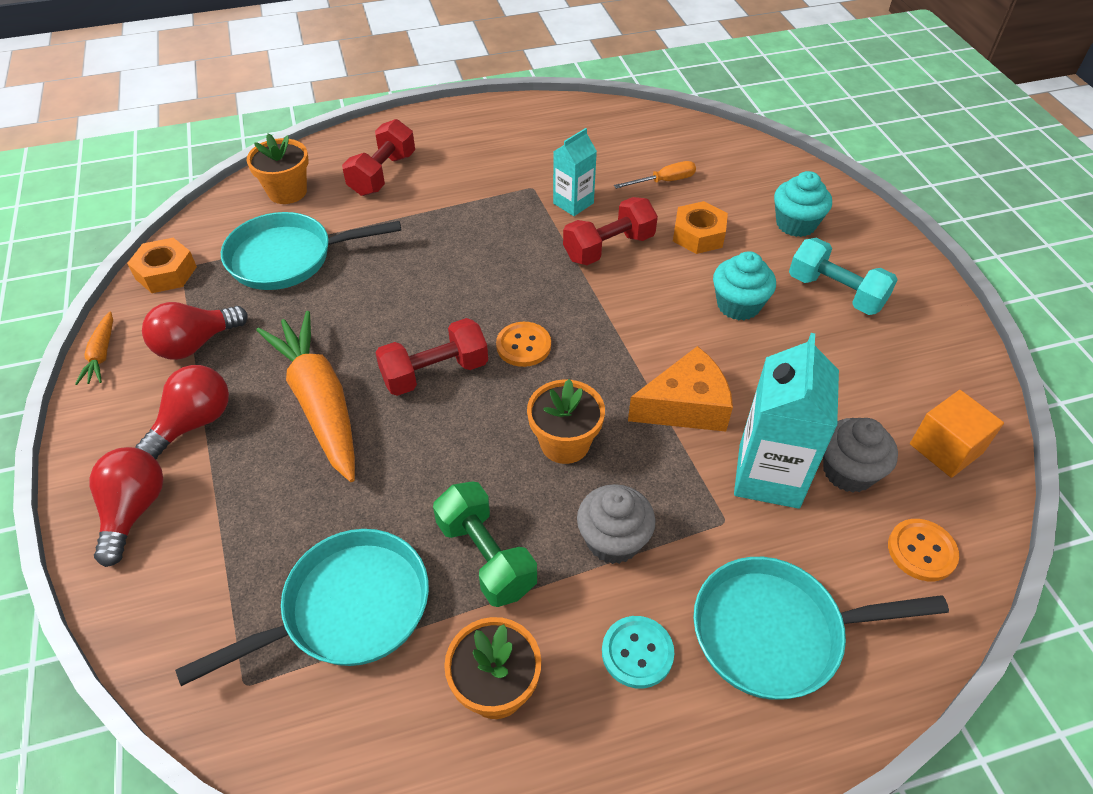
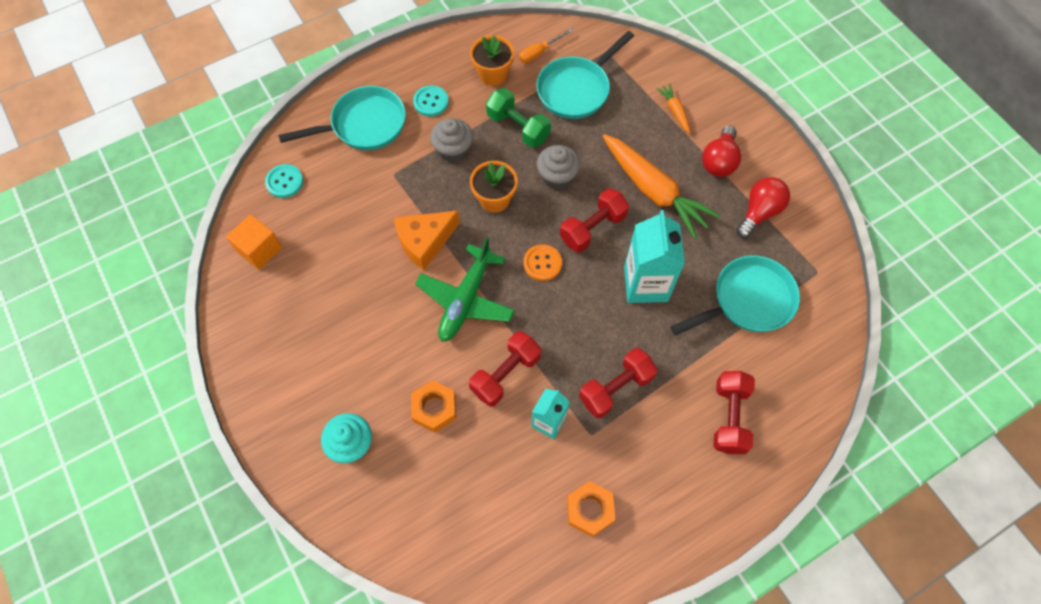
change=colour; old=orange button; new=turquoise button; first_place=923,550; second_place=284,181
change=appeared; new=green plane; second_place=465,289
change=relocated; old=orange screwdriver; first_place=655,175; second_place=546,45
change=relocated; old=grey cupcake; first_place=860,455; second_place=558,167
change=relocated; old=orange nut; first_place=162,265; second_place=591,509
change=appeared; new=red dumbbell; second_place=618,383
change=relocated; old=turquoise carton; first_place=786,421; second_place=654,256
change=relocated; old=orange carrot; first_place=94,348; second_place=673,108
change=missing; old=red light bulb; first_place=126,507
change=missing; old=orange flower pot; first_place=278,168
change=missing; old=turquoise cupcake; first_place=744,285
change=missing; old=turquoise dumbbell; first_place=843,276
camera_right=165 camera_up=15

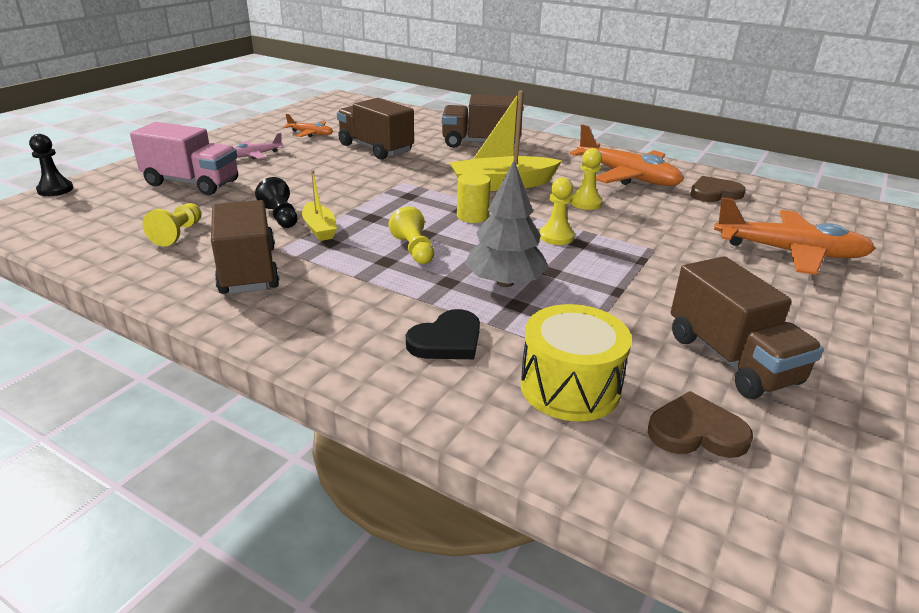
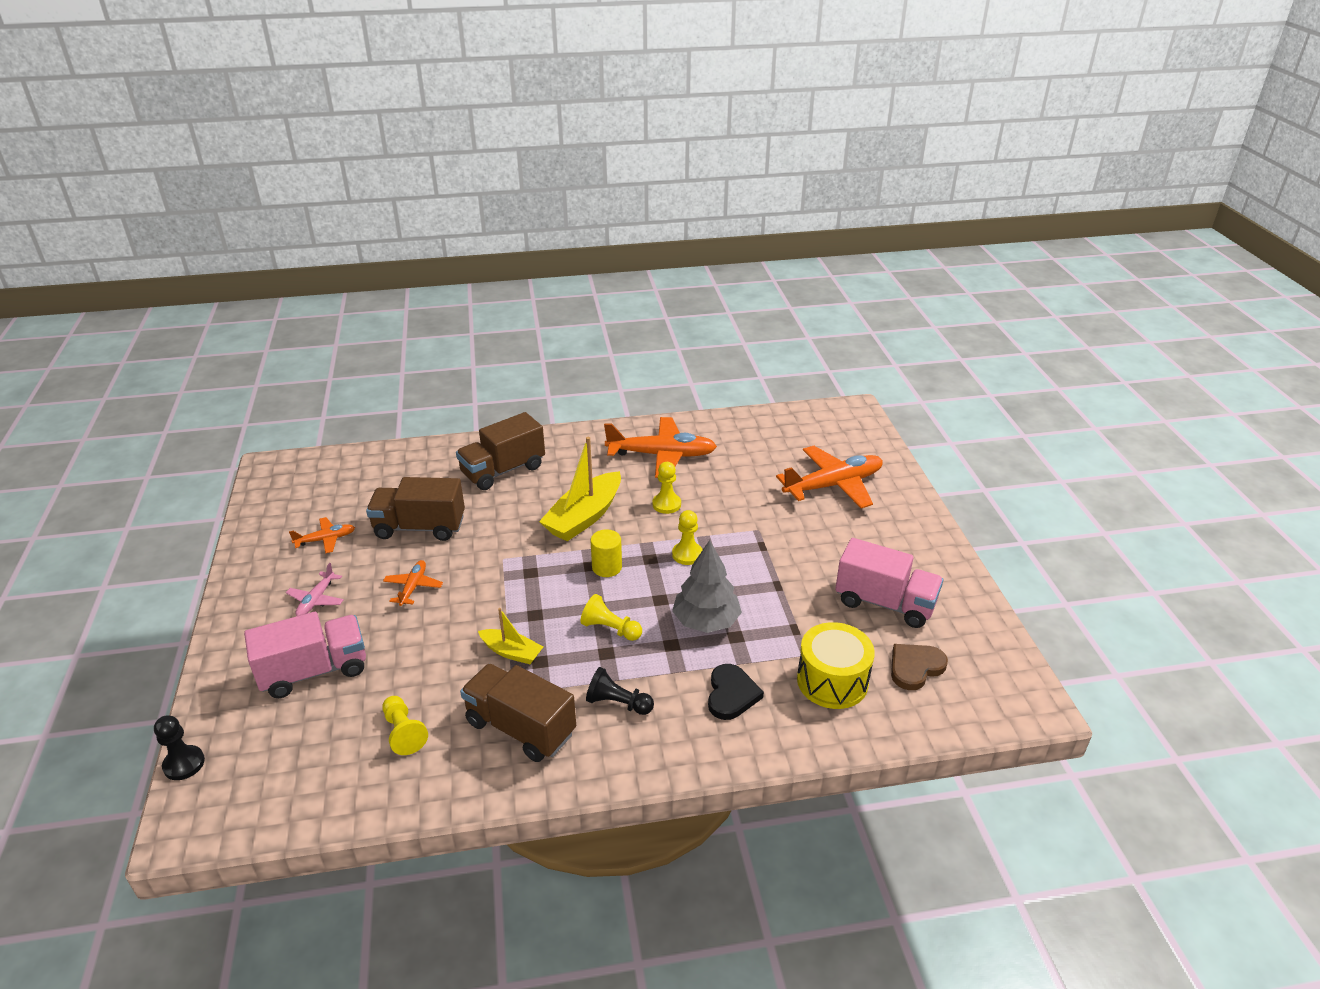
change=appeared; new=orange plane; second_place=413,583
change=relocated; old=black pawn; first_place=276,202; second_place=620,691
change=colour; old=brown truck; new=pink truck; first_place=747,327; second_place=889,583
change=missing; old=brown heart; first_place=718,189
camera_right=-40 camera_up=5

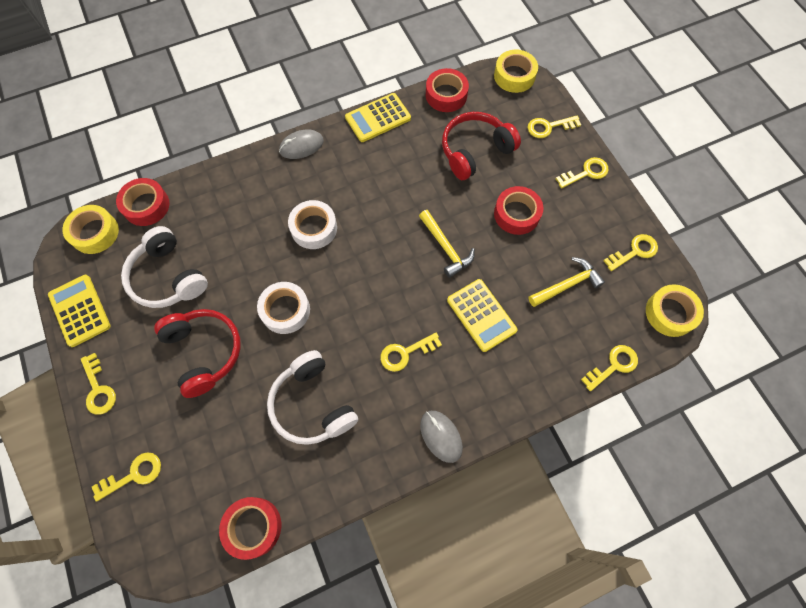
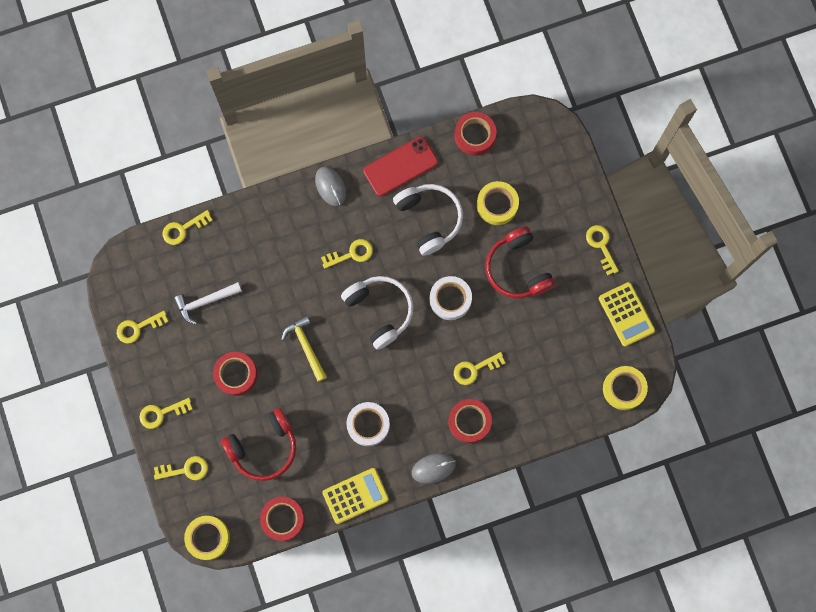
change=colour; old=yellow hammer; new=white hammer; first_place=566,282; second_place=208,303
change=relocated; old=white headphones; first_place=164,267; second_place=377,313
change=relocated; old=white tape; first_place=312,224; second_place=368,424
change=appeared; new=red phone; second_place=400,166
change=relocated; old=red tape; first_place=143,202; second_place=470,421
change=relocated; old=yellow key; first_place=126,477; second_place=479,368
change=relocated; old=yellow tape; first_place=675,310; second_place=498,203
change=missing; old=yellow calculator; first_place=482,315
camera_right=-175 camera_up=10

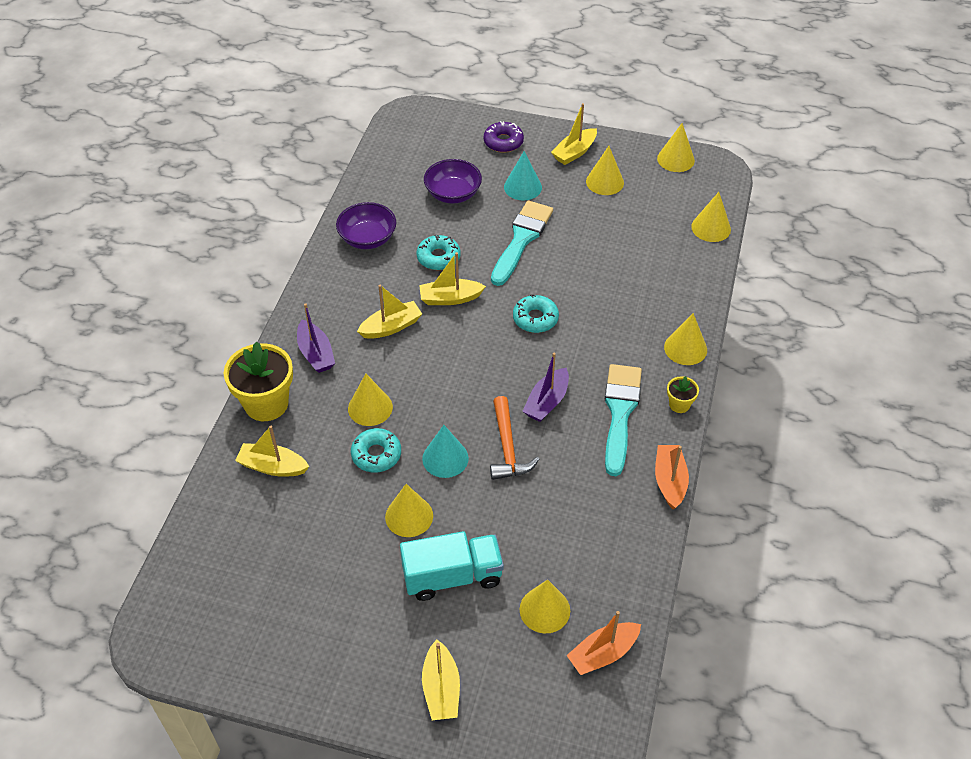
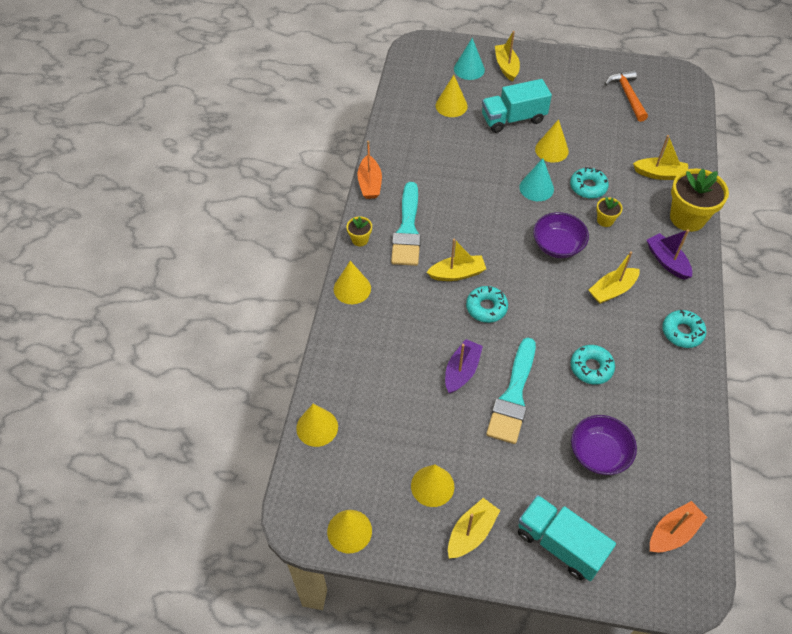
change=relocated; old=yellow boat; first_place=452,278; second_place=456,260
change=relocated; old=purple boat; first_place=546,387; second_place=464,366
change=relocated; old=turquoise cone; first_place=523,176; second_place=469,59
change=exchanged; old=purple donut; new=turquoise truck; first_place=504,137; second_place=567,538
change=relocated; old=purple bowl; first_place=366,225; second_place=561,235
change=exchanged; old=yellow cone; new=yellow flower pot; first_place=370,400; second_place=609,212
change=relocated; old=orange hammer; first_place=514,438; second_place=626,96
change=relocated; old=orange boat; first_place=603,643; second_place=678,526
change=appeared; new=turquoise donut; second_place=684,329
camera_right=175 camera_up=5

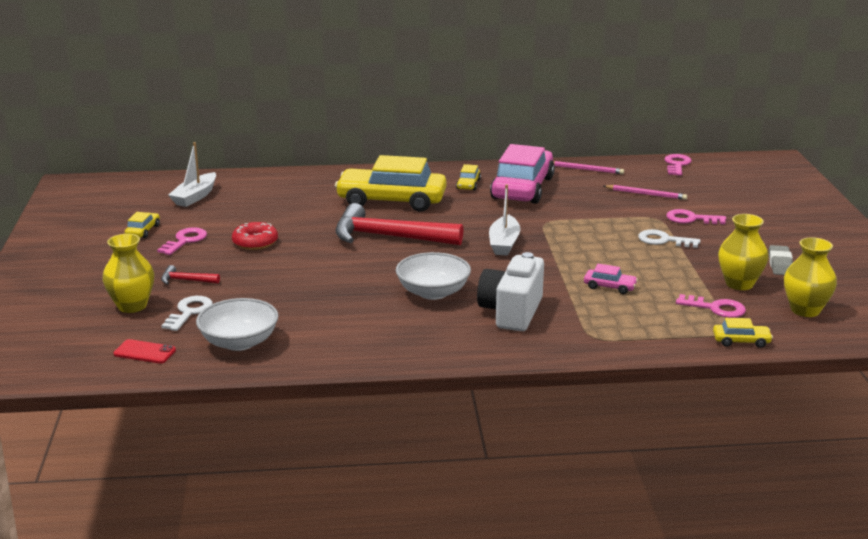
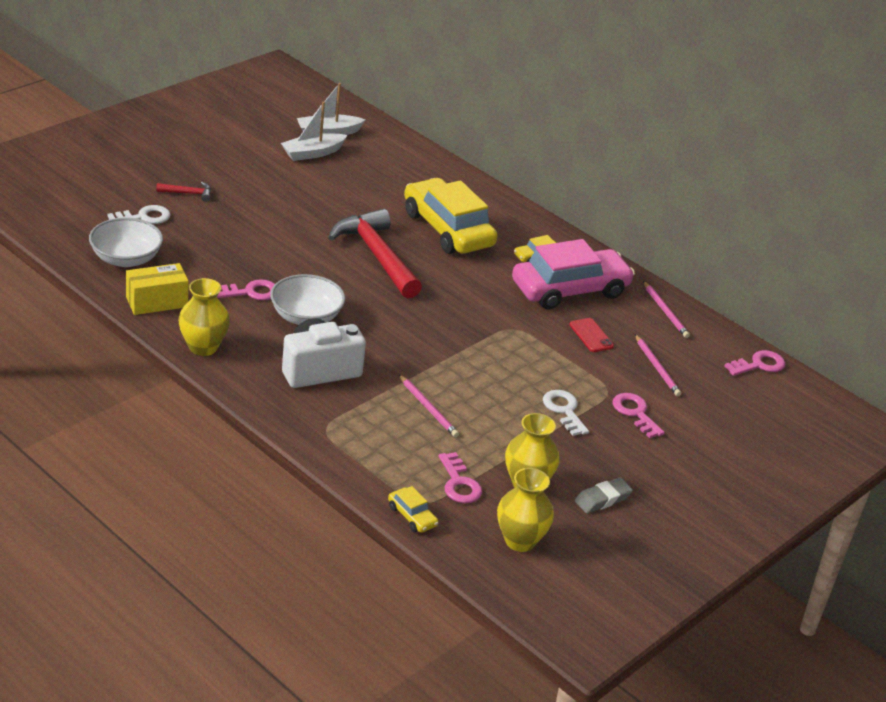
change=appeared; new=yellow box; second_place=157,289
change=spun; old=red hammer; first_place=190,274; second_place=183,192; degrees=120
change=relocated; old=yellow vase; first_place=128,273; second_place=204,317
change=relocated; old=pink key; first_place=182,241; second_place=246,289
change=relocated; old=white boat; first_place=504,220; second_place=314,131
change=exchanged; old=pink car; new=pink pencil; first_place=611,279; second_place=429,406
change=relocated; old=red phone; first_place=144,351; second_place=591,335
change=missing; old=yellow car; first_place=142,225
change=missing; old=red donut; first_place=255,236
camera_right=45 camera_up=10

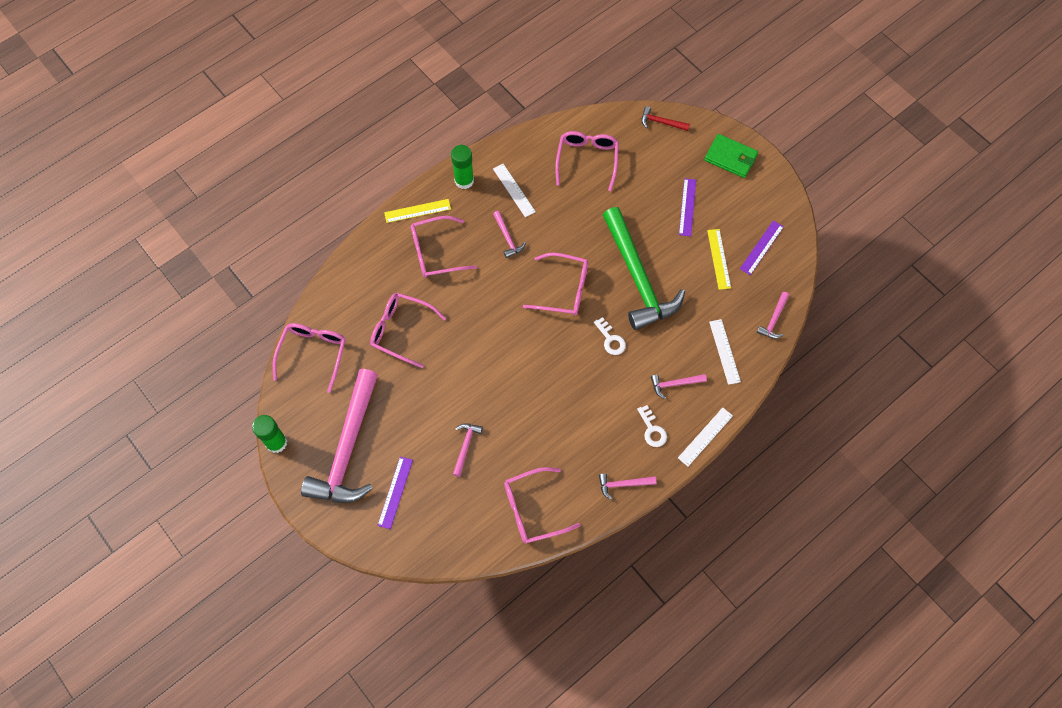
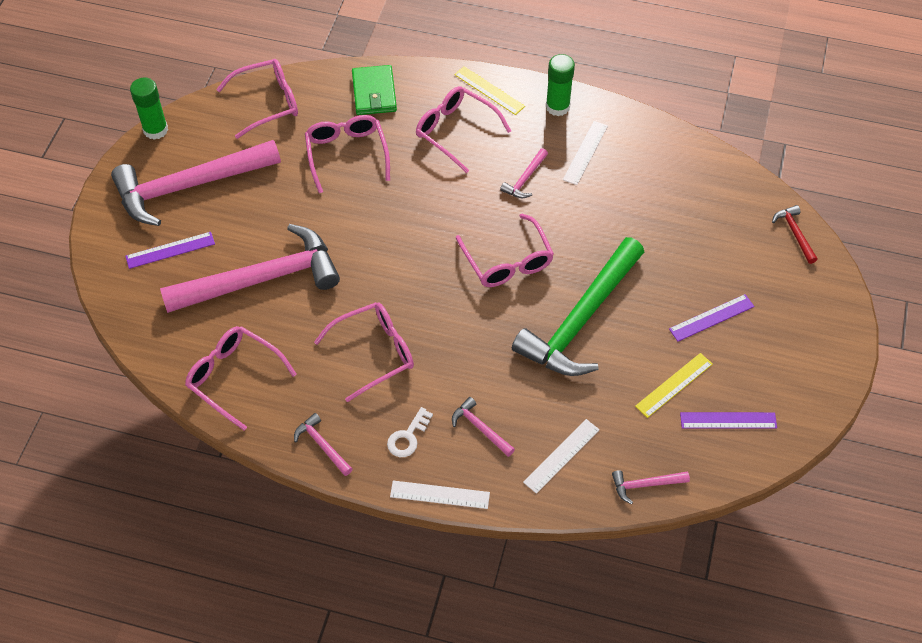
change=size; old=pink hammer; first_place=468,450; second_place=250,268; factor=2.5
change=relocated; old=pink glasses; first_place=587,161; second_place=364,352
change=relocated; old=green wallet; first_place=731,156; second_place=374,90
change=missing; old=white key; first_place=610,336
camera_right=55 camera_up=-10

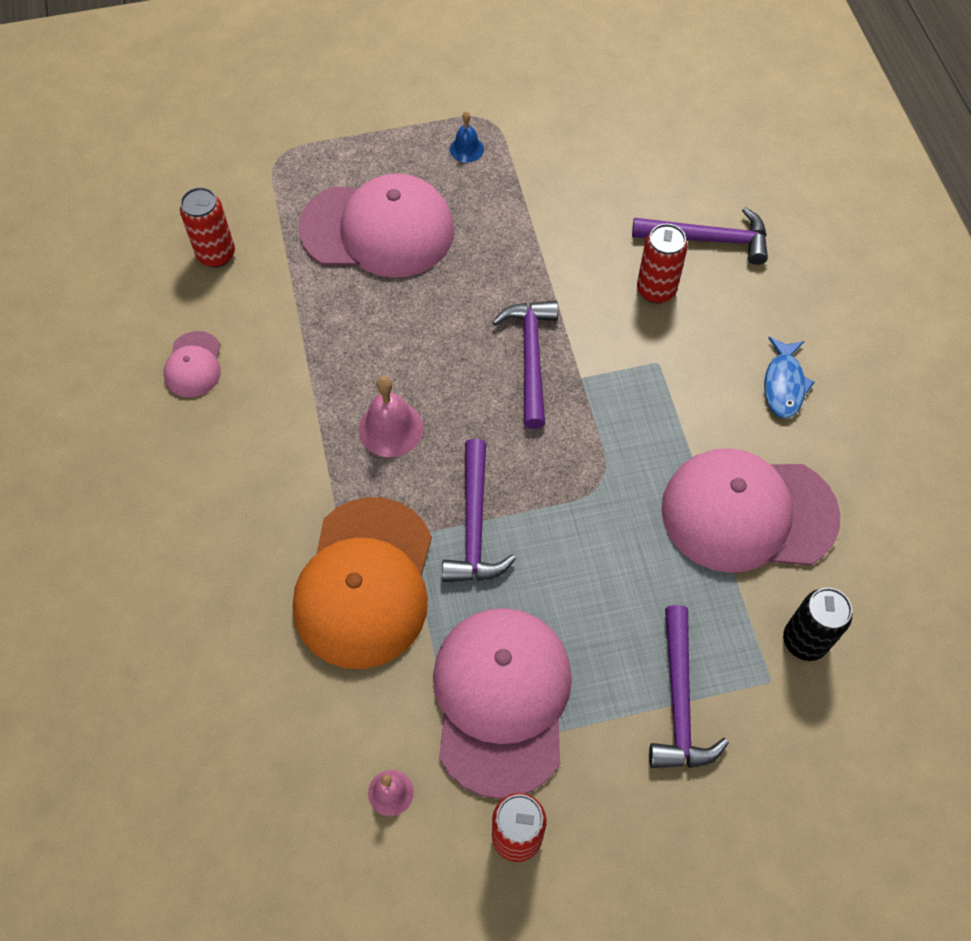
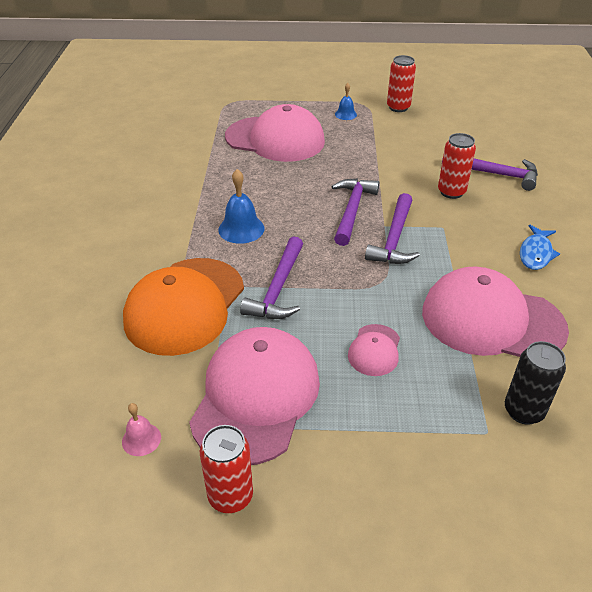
change=colour; old=pink bell; new=blue bell; first_place=391,416; second_place=241,206
change=relocated; old=pink cap; first_place=192,364; second_place=374,350
change=relocated; old=purple hammer; first_place=689,686; second_place=392,228
change=relocated; old=red can; first_place=207,227; second_place=401,83
camera_right=15 camera_up=-20

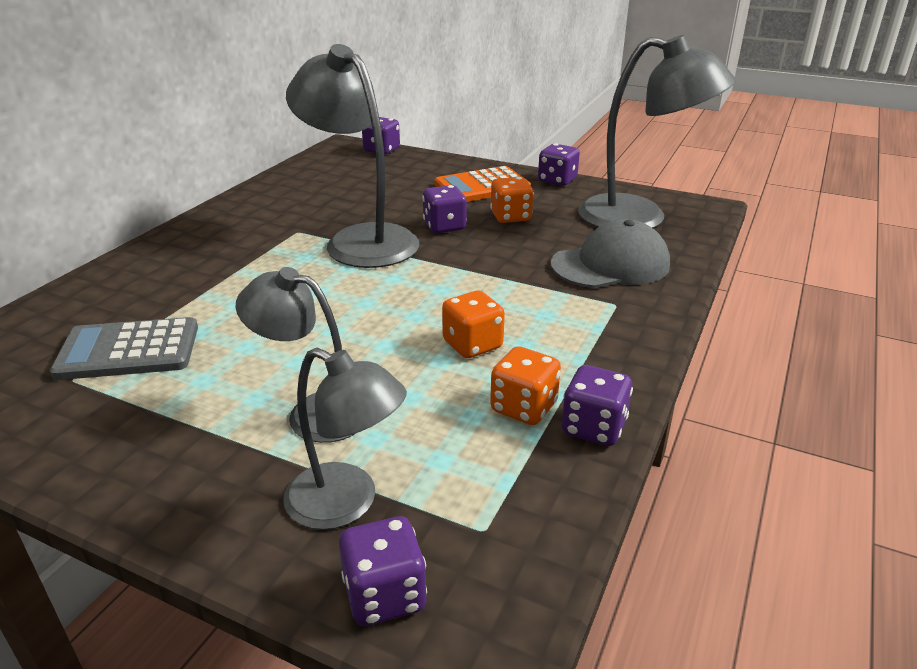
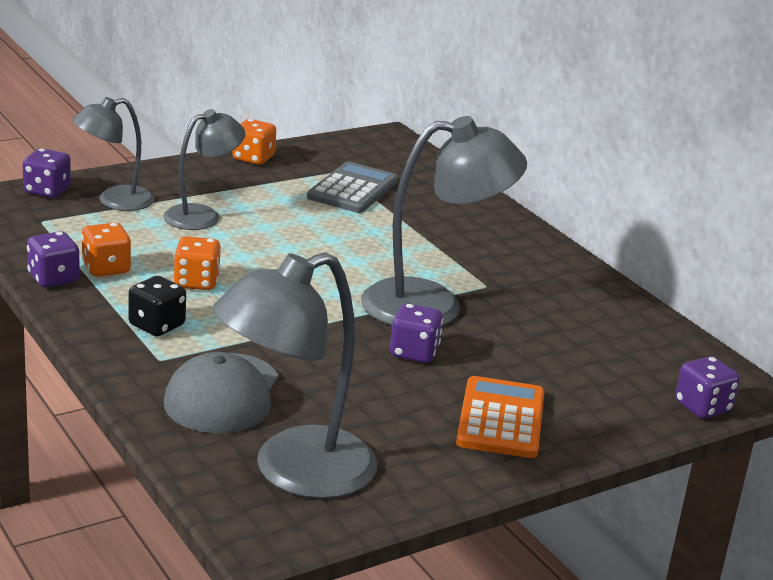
change=appeared; new=black dice; second_place=157,306
change=relocated; old=orange dice; first_place=512,200; second_place=254,142
change=missing; old=purple dice; first_place=559,164
camera_right=120 camera_up=-5

